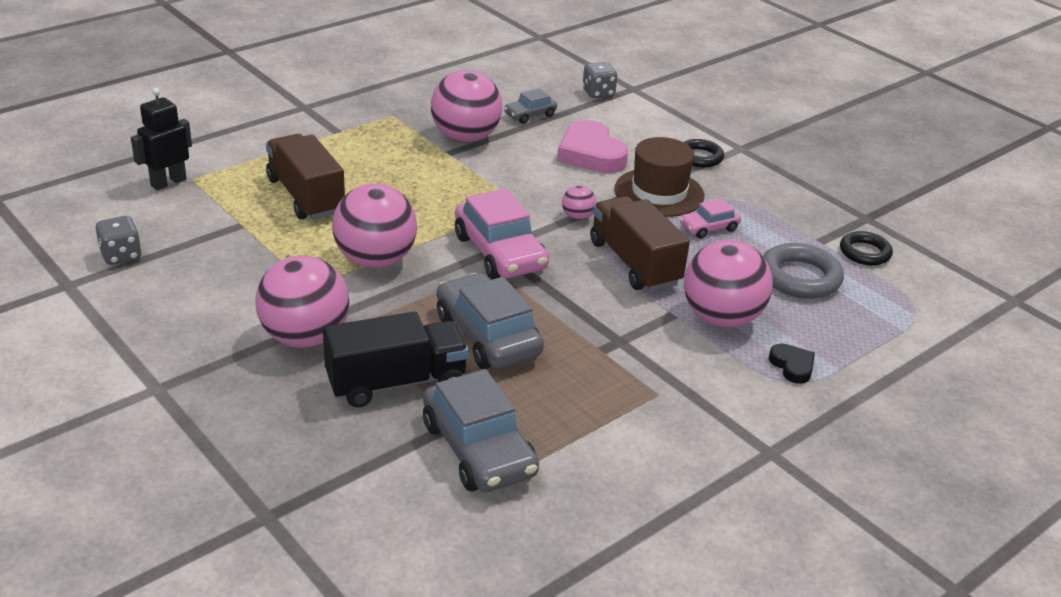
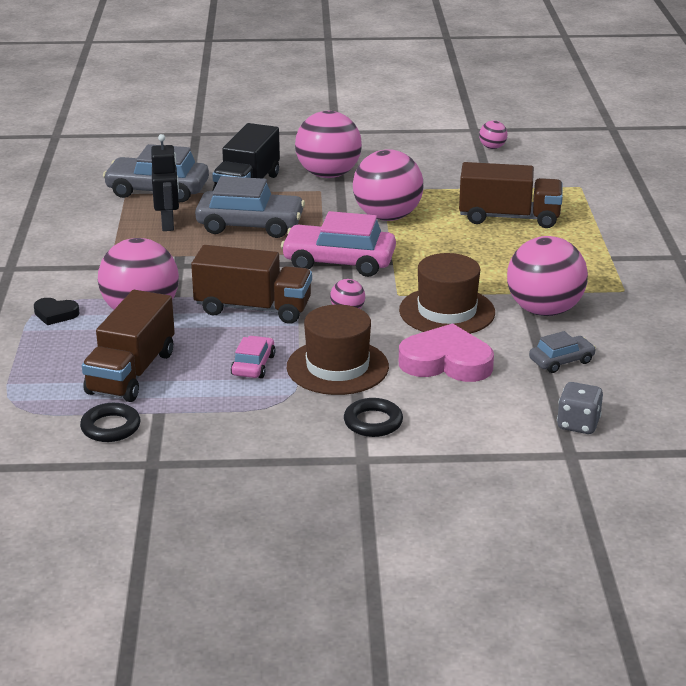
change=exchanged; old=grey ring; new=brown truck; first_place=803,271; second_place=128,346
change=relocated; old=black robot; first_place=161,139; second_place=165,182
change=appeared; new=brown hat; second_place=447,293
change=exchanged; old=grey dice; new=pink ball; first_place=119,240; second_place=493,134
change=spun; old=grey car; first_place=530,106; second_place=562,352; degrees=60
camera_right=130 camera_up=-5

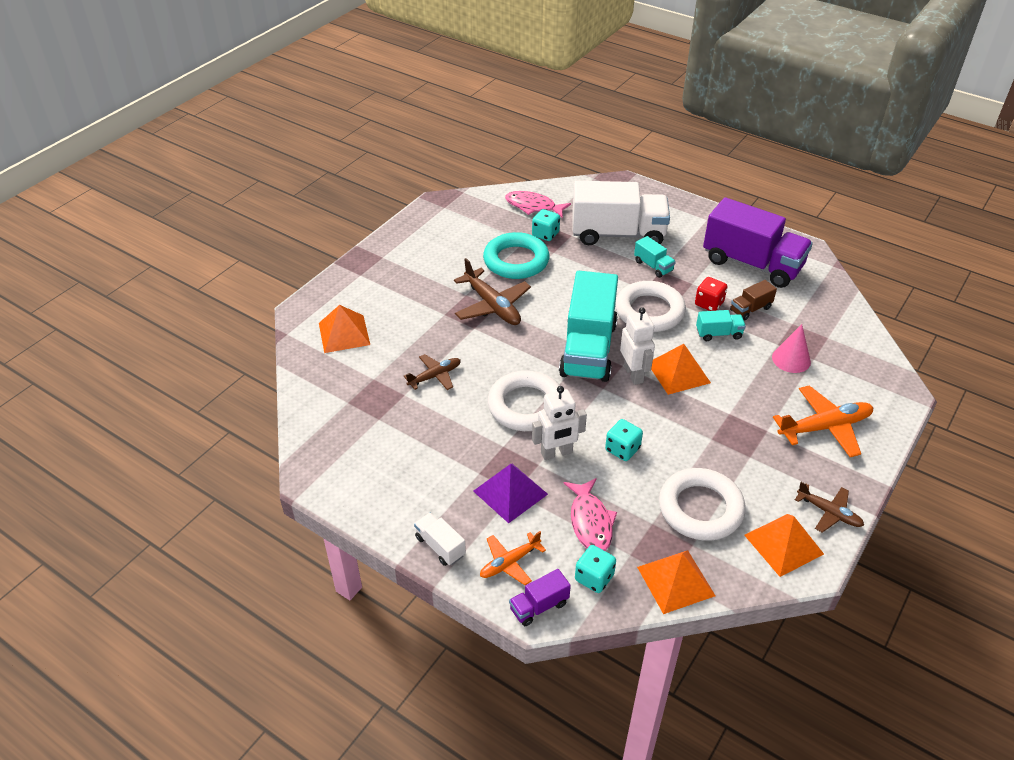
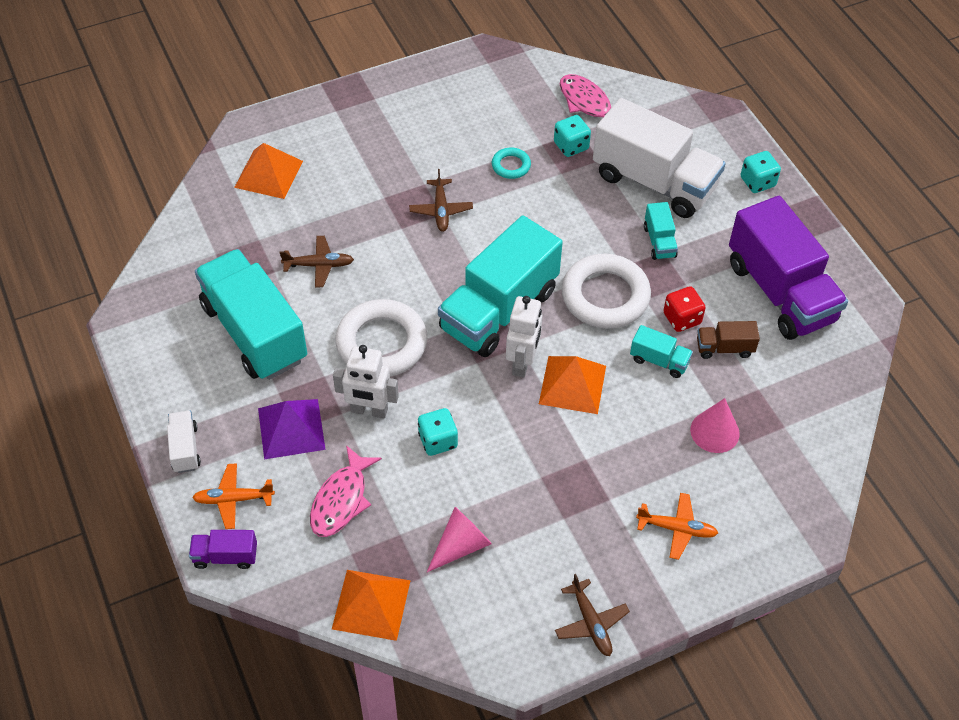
change=appeared; new=turquoise truck; second_place=251,314
change=size; old=brown plane; first_place=492,291; second_place=441,200; factor=0.61
change=exchanged; old=white ring; new=pink cone; first_place=702,504; second_place=459,539
change=size; old=turquoise ring; first_place=516,255; second_place=511,163; factor=0.47
change=size; old=orange plane; first_place=823,421; second_place=677,526; factor=0.61
change=relocated; old=turquoise dice; first_place=595,569; second_place=760,172
change=missing; old=orange pyramid; first_place=784,545
camera_right=30 camera_up=10

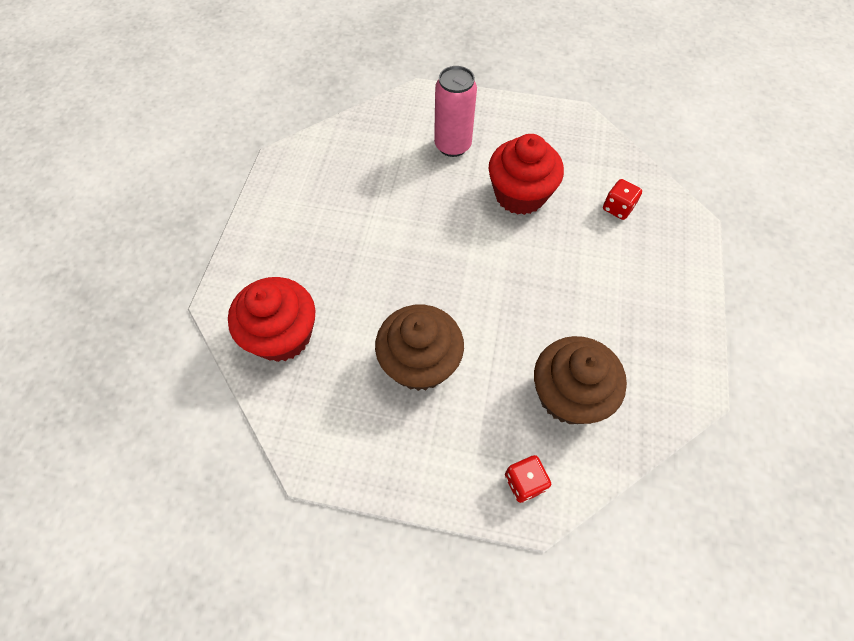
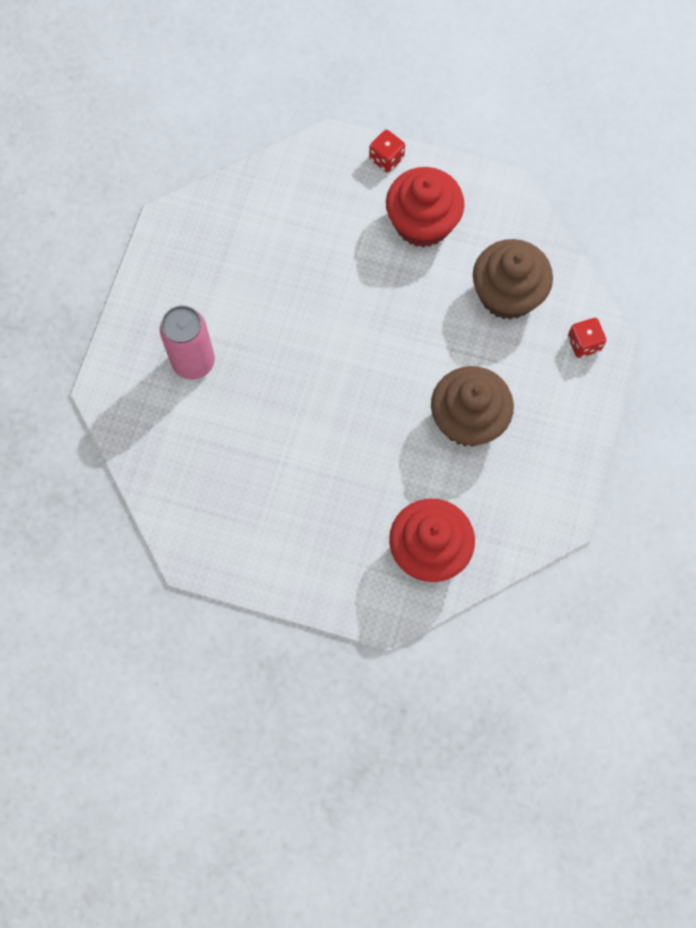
change=relocated; old=red dice; first_place=622,199; second_place=387,151
change=relocated; old=red cupcake; first_place=526,174; second_place=425,207
camera_right=-85 camera_up=10

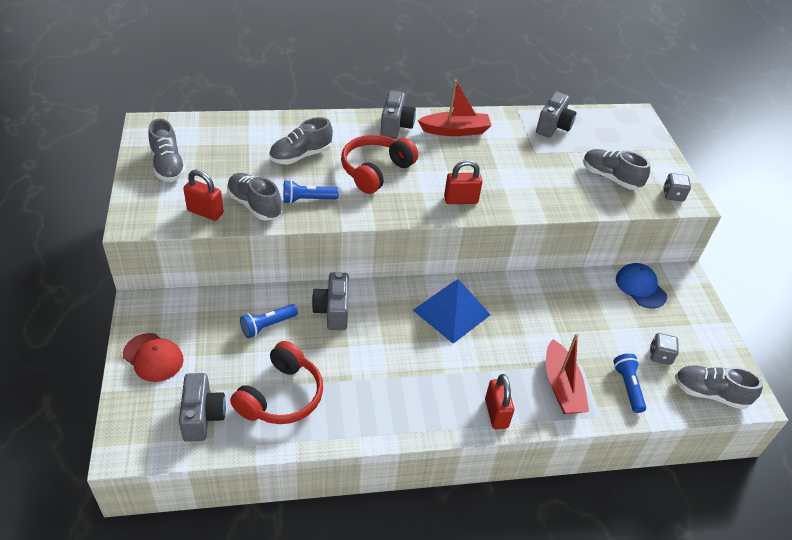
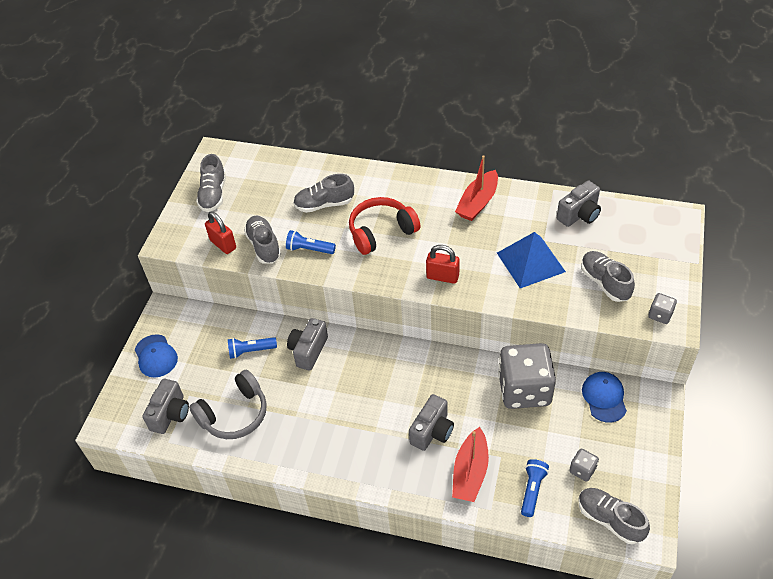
change=colour; old=red cap; new=blue cap; first_place=153,357; second_place=156,355
change=colour; old=red headphones; new=grey headphones; first_place=276,382; second_place=228,404
change=relocated; old=grey camera; first_place=398,114; second_place=431,422
change=spun; old=red boat; first_place=455,107; second_place=476,188; degrees=105
change=relocated; old=blue pyramid; first_place=451,311; second_place=531,260
change=appeared; new=grey dice; second_place=527,376
change=missing; old=red padlock; first_place=499,401
camera_right=30 camera_up=5

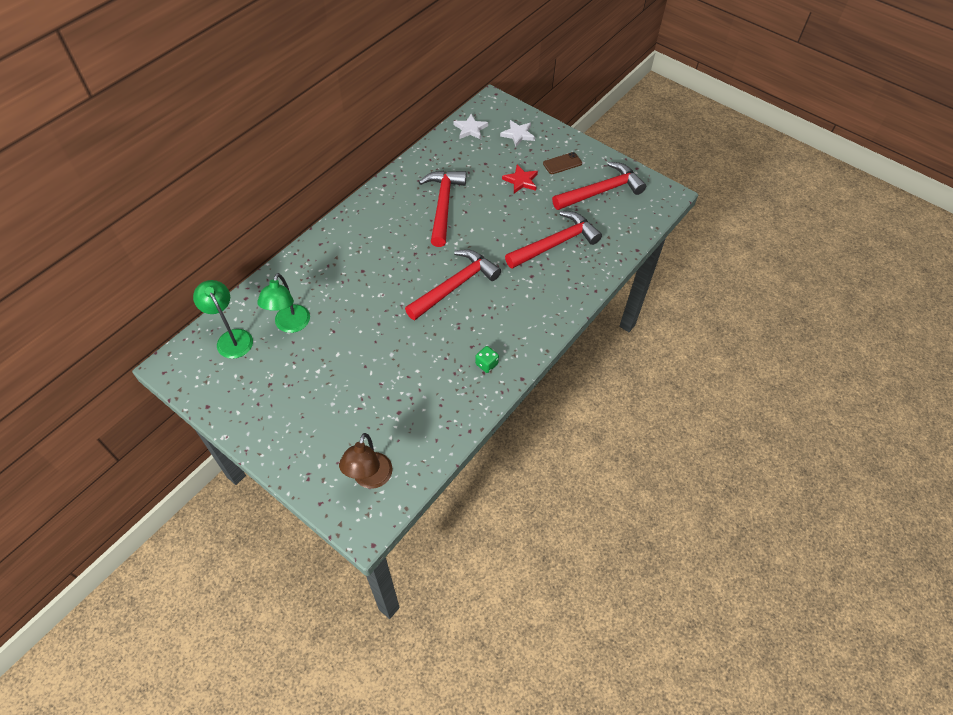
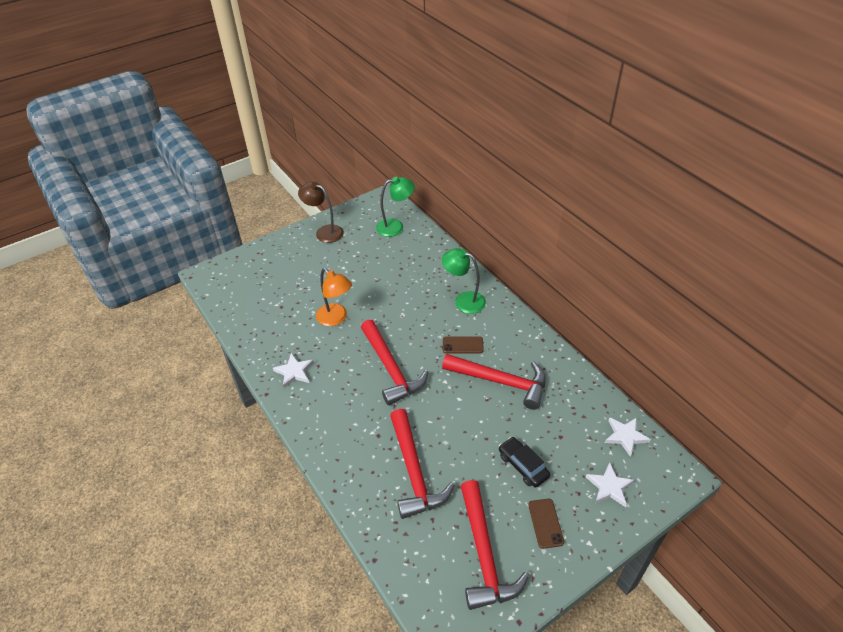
change=exchanged; old=green dice; new=white star; first_place=487,359; second_place=293,370
change=relocated; old=brown lamp; first_place=366,461; second_place=321,212
change=appeared; new=orange lamp; second_place=334,297
change=relocated; old=green lamp; first_place=283,303; second_place=464,281
change=appeared; new=brown phone; second_place=463,345
change=exchanged; old=red star; new=black car; first_place=520,179; second_place=524,462
camera_right=110 camera_up=-10

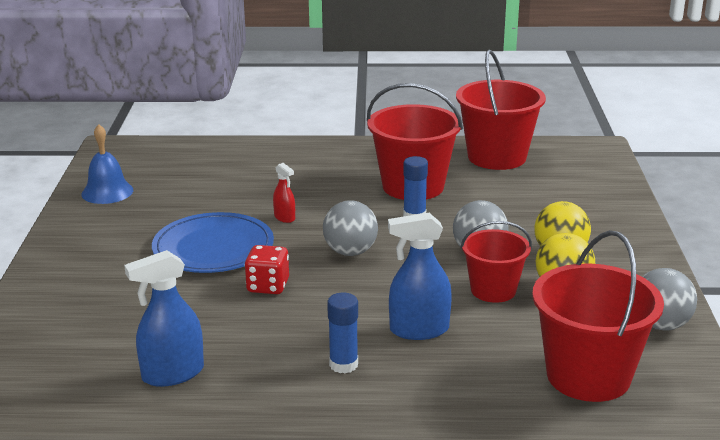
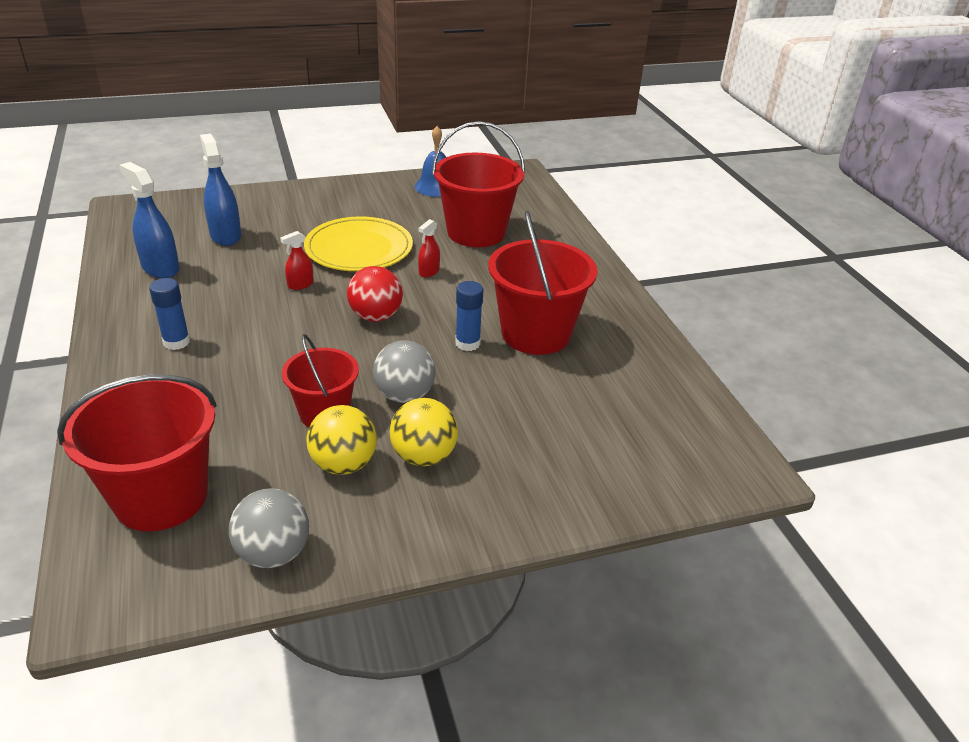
change=relocated; old=blue spray bottle; first_place=420,276; second_place=220,190
change=exchanged; old=red dice; new=red spray bottle; first_place=267,269; second_place=297,260
change=colour; old=blue plate; new=yellow plate; first_place=213,242; second_place=358,243
change=colour; old=grey ball; new=red ball; first_place=350,228; second_place=375,294
change=relocated; old=red bucket; first_place=501,109; second_place=478,184
camera_right=70 camera_up=10

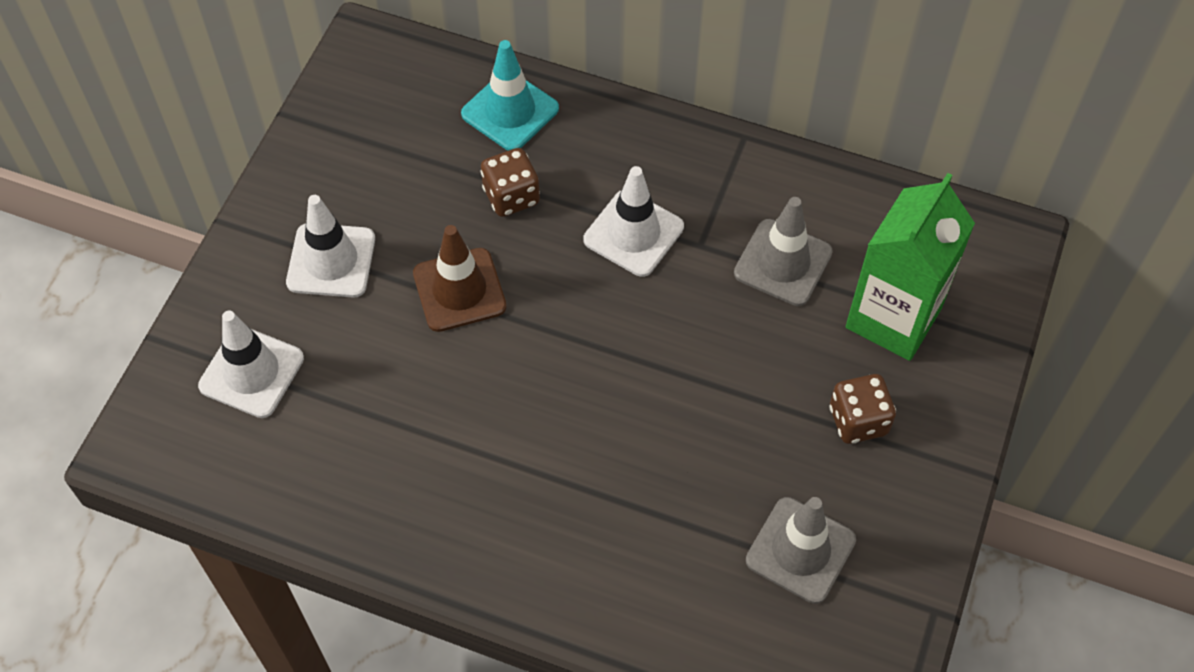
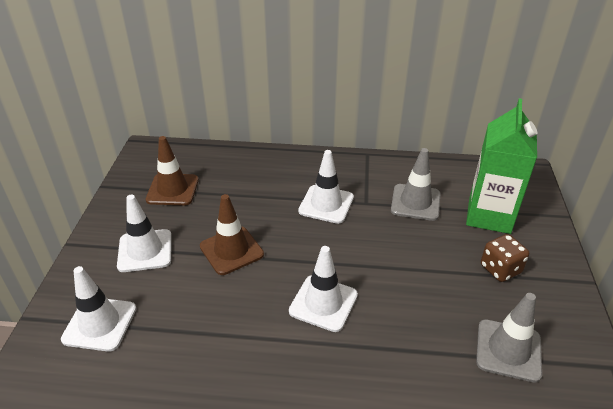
change=appeared; new=brown traffic cone; second_place=172,171
change=appeared; new=white traffic cone; second_place=323,289
change=missing; old=turquoise traffic cone; first_place=510,95
change=missing; old=brown dice; first_place=510,182
camera_right=-15 camera_up=-20

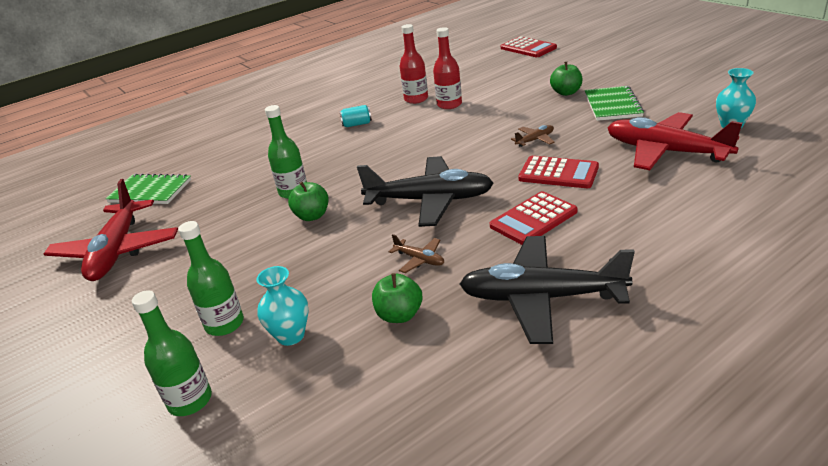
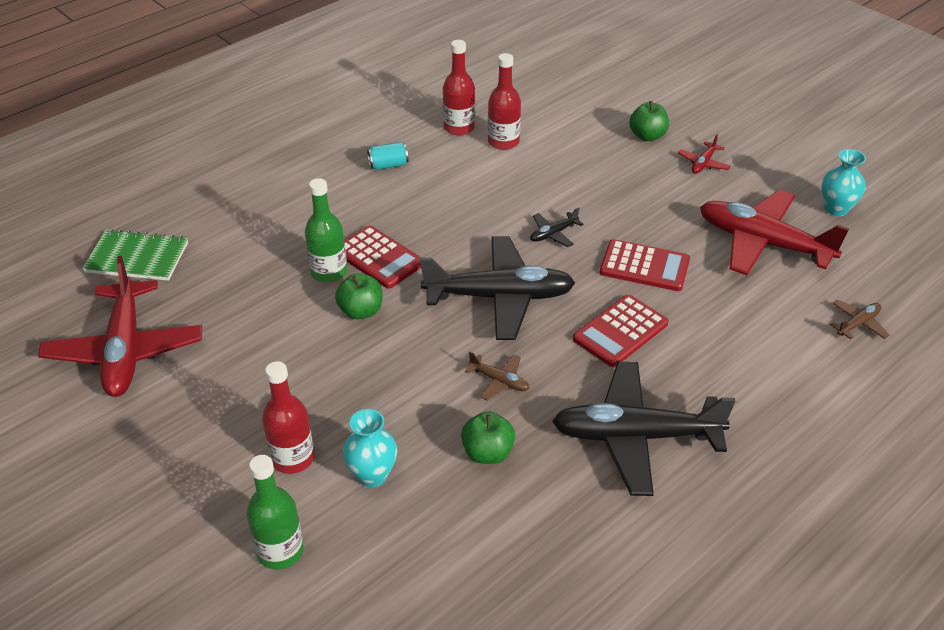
change=colour; old=green bottle; new=red bottle; first_place=211,278; second_place=288,417
change=relocated; old=red calculator; first_place=529,46; second_place=382,257
change=appeared; new=black plane; second_place=556,227
change=exchanged; old=green notebook; new=red plane; first_place=614,103; second_place=704,154
change=relocated; old=brown plane; first_place=533,136; second_place=860,319
camera_right=-10 camera_up=10

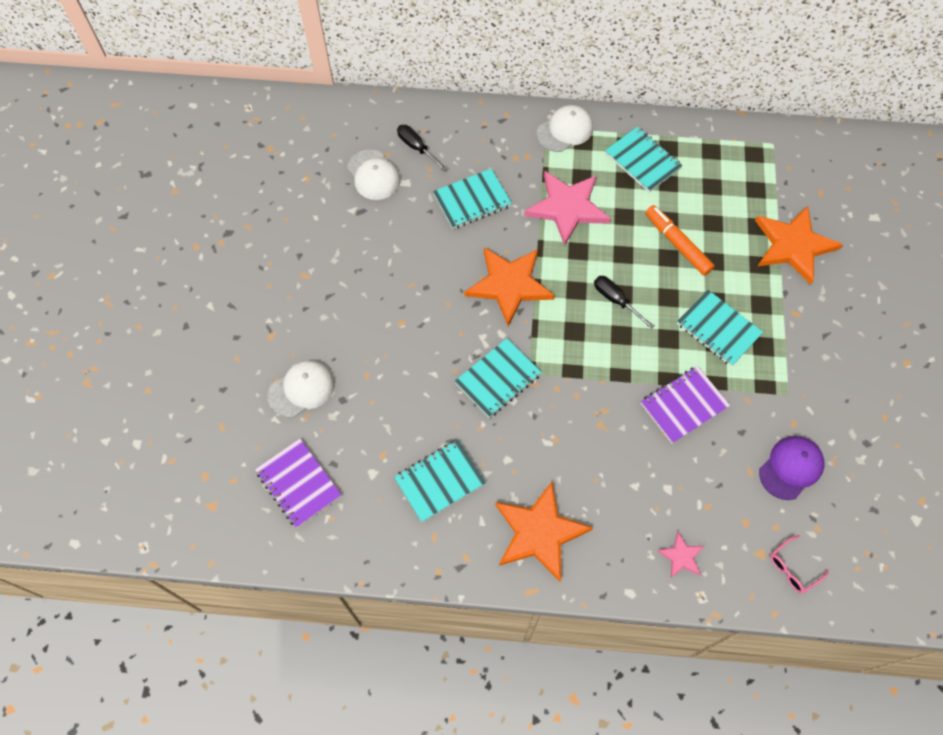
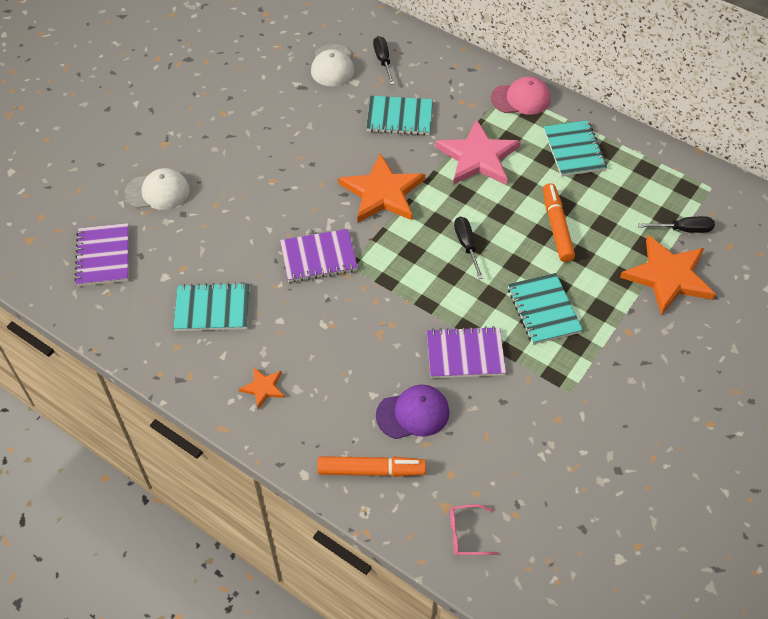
change=size; old=orange star; first_place=544,532; second_place=262,388; factor=0.47
change=colour; old=turquoise notebook; new=purple notebook; first_place=498,378; second_place=319,255
change=exchanged; old=pink star; new=orange marker; first_place=680,554; second_place=371,466
change=relocated; old=purple cap; first_place=791,468; second_place=412,412
change=colour; old=white cap; new=pink cap; first_place=564,128; second_place=521,95
change=appeared; new=black screwdriver; second_place=676,224
camera_right=30 camera_up=-10

